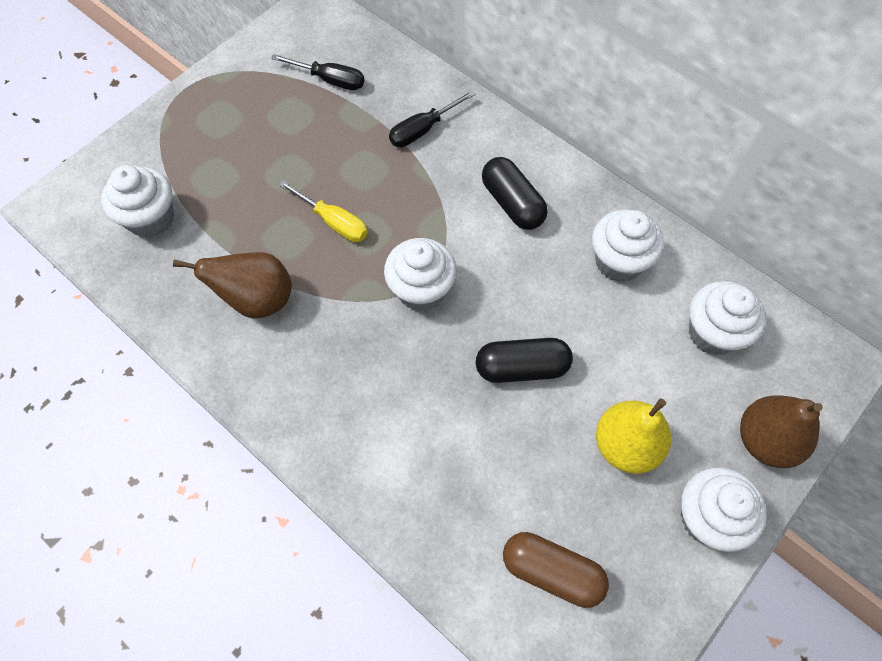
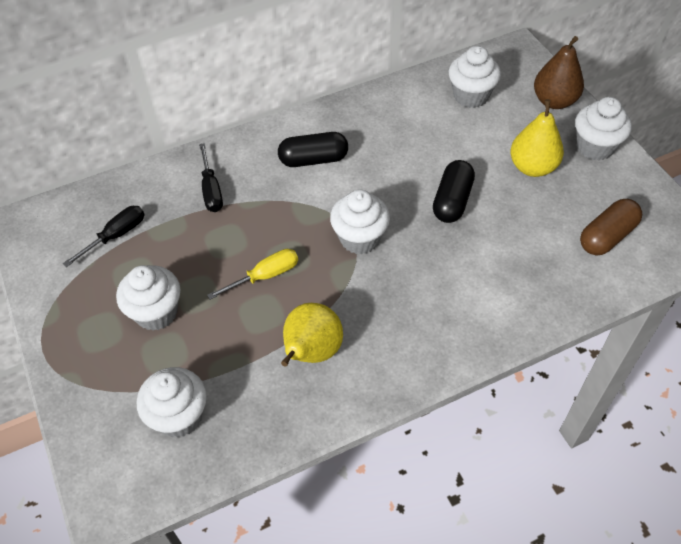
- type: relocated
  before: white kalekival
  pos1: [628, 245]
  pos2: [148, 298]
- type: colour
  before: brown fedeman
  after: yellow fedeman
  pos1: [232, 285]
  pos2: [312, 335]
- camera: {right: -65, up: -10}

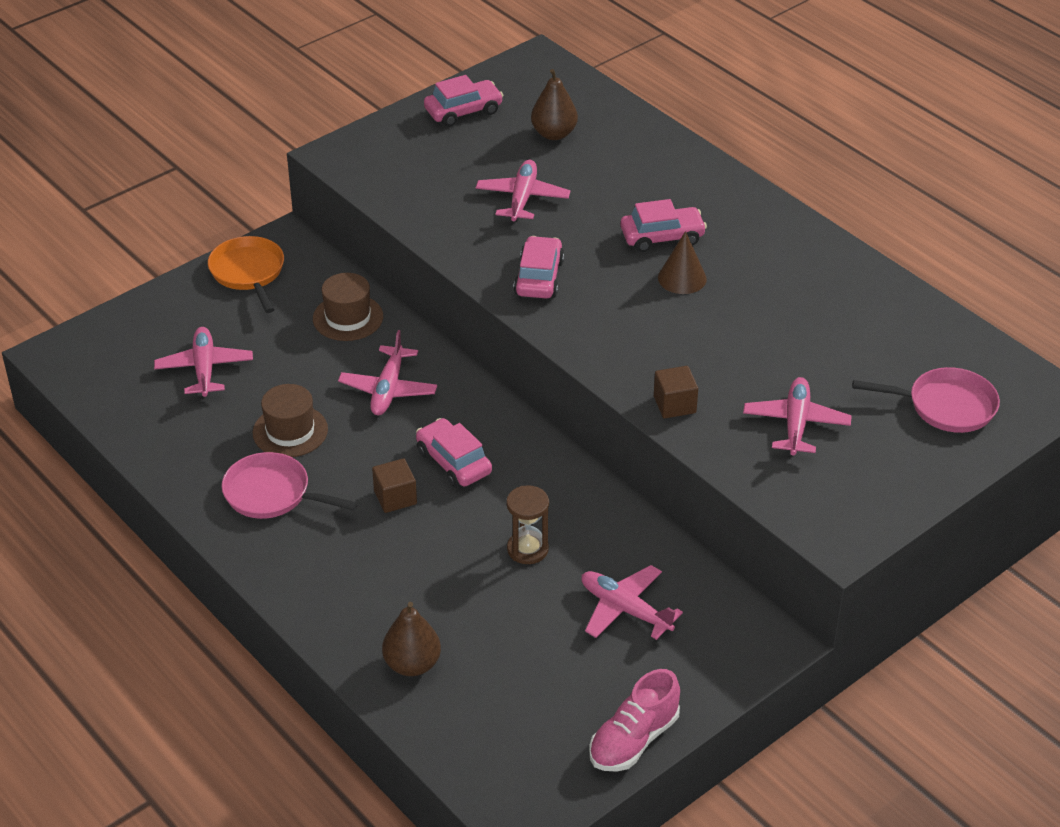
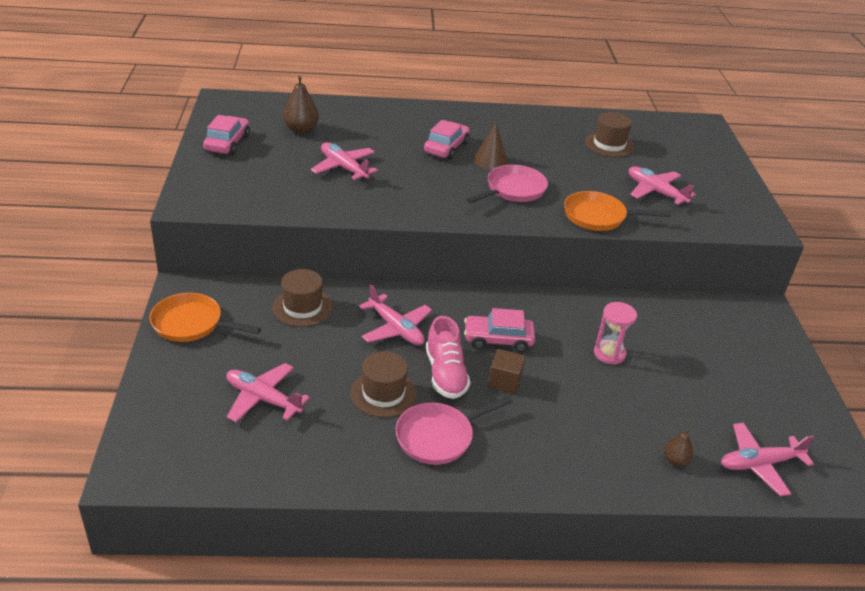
- type: missing
  before: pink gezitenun
  pos1: [539, 267]
- type: exchanged
  before: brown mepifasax
  after: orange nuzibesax
  pos1: [676, 392]
  pos2: [617, 211]
- type: relocated
  before: pink nuzibesax
  pos1: [926, 400]
  pos2: [507, 184]
- type: colour
  before: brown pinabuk
  after: pink pinabuk
  pos1: [527, 524]
  pos2: [615, 333]
- type: relocated
  before: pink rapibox
  pos1: [632, 602]
  pos2: [767, 459]
- type: size
  before: brown fedeman
  pos1: [411, 639]
  pos2: [678, 447]
  scale: 0.59
- type: relocated
  before: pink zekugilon
  pos1: [634, 720]
  pos2: [448, 357]
- type: appeared
  after: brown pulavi
  pos2: [610, 134]
- camera: {right: -55, up: -5}

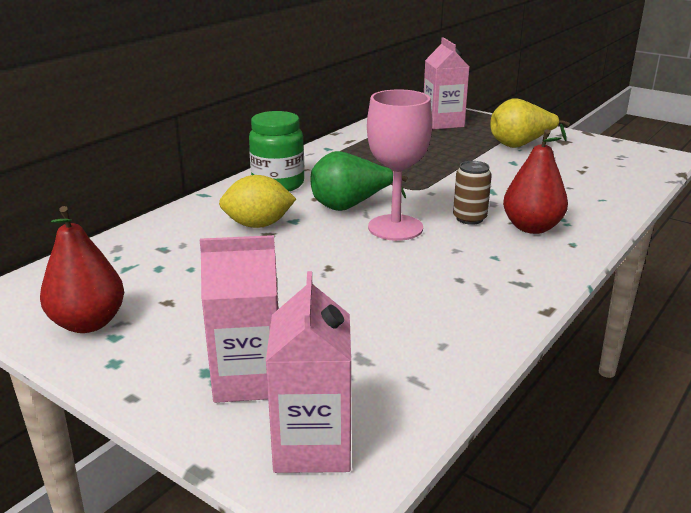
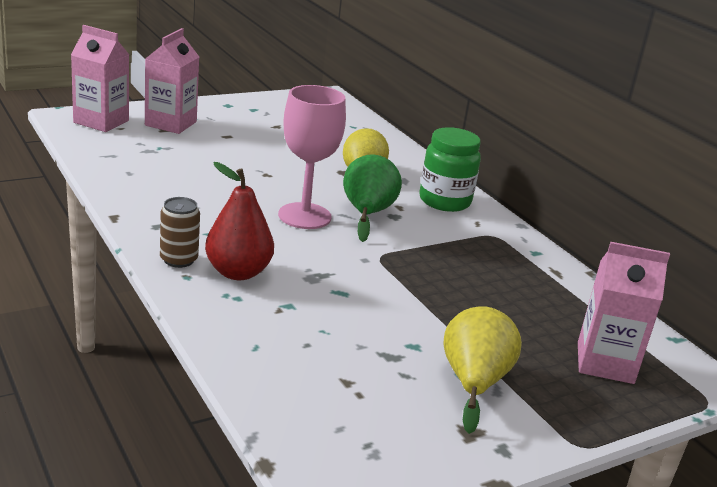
- type: relocated
  before: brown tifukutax
  pos1: [472, 193]
  pos2: [180, 232]
- type: missing
  before: red fedeman
  pos1: [82, 269]
- camera: {right: 110, up: 0}

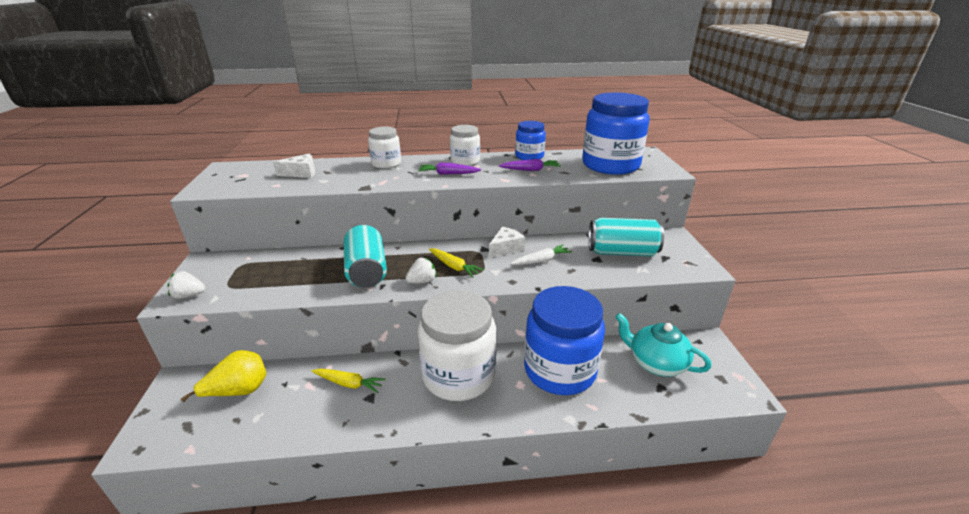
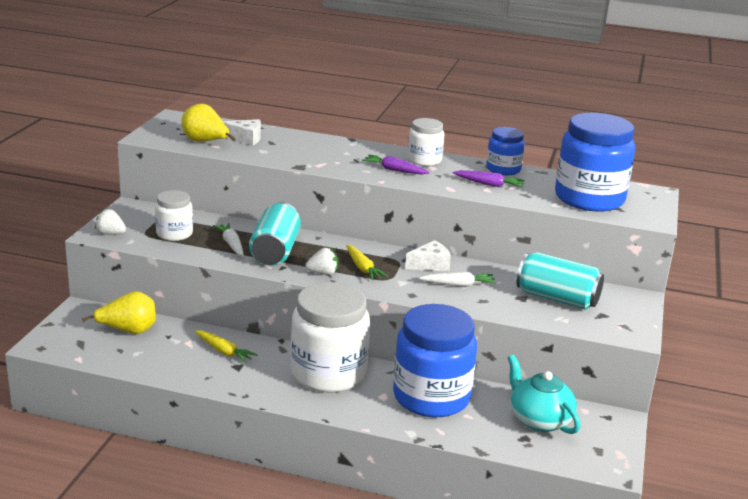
- type: relocated
  before: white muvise
  pos1: [384, 148]
  pos2: [174, 215]
- type: appeared
  after: yellow fedeman
  pos2: [208, 123]
- type: appeared
  after: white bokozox
  pos2: [228, 239]
- camera: {right: 20, up: -5}

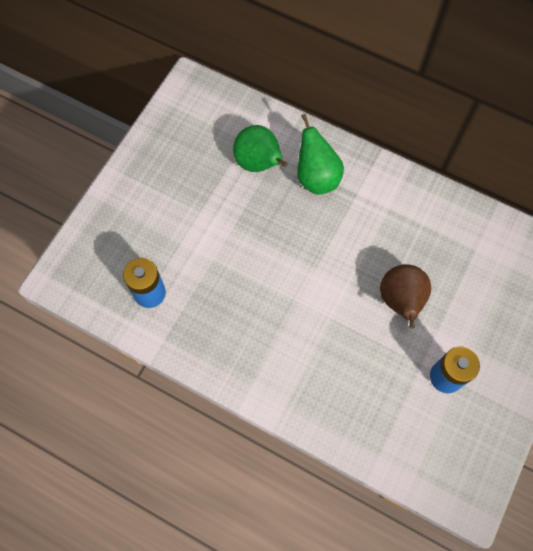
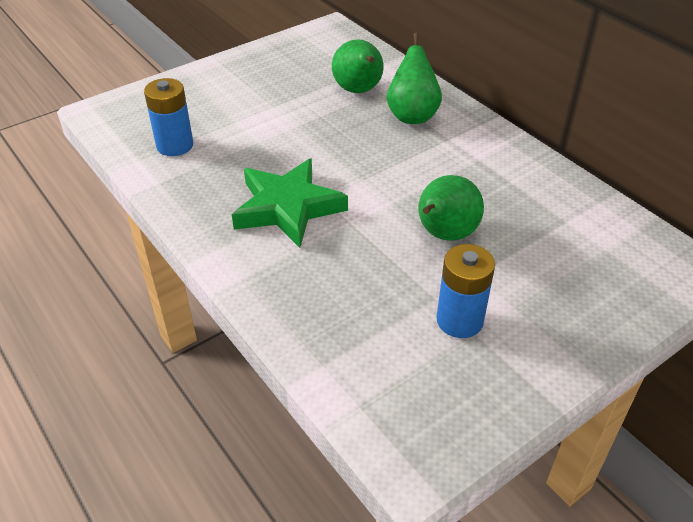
- type: colour
  before: brown fedeman
  after: green fedeman
  pos1: [405, 296]
  pos2: [451, 208]
- type: appeared
  after: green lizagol
  pos2: [290, 203]
- camera: {right: 25, up: -25}

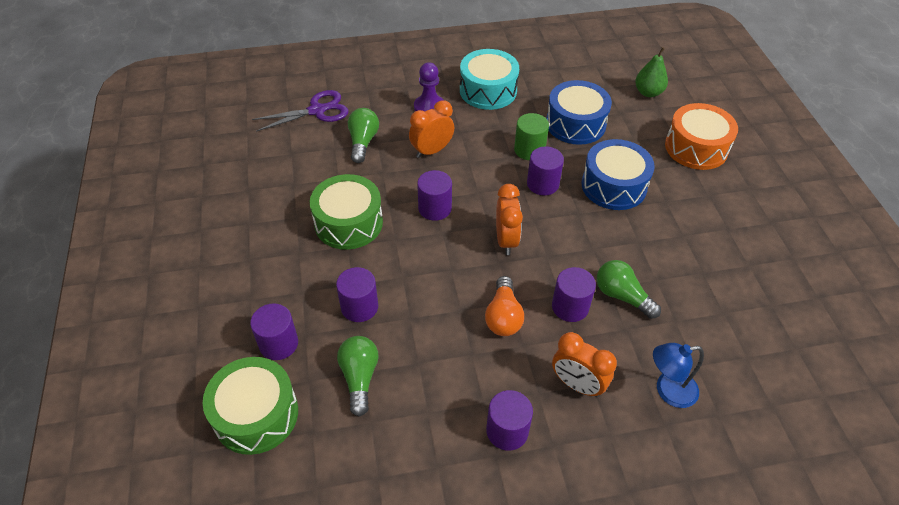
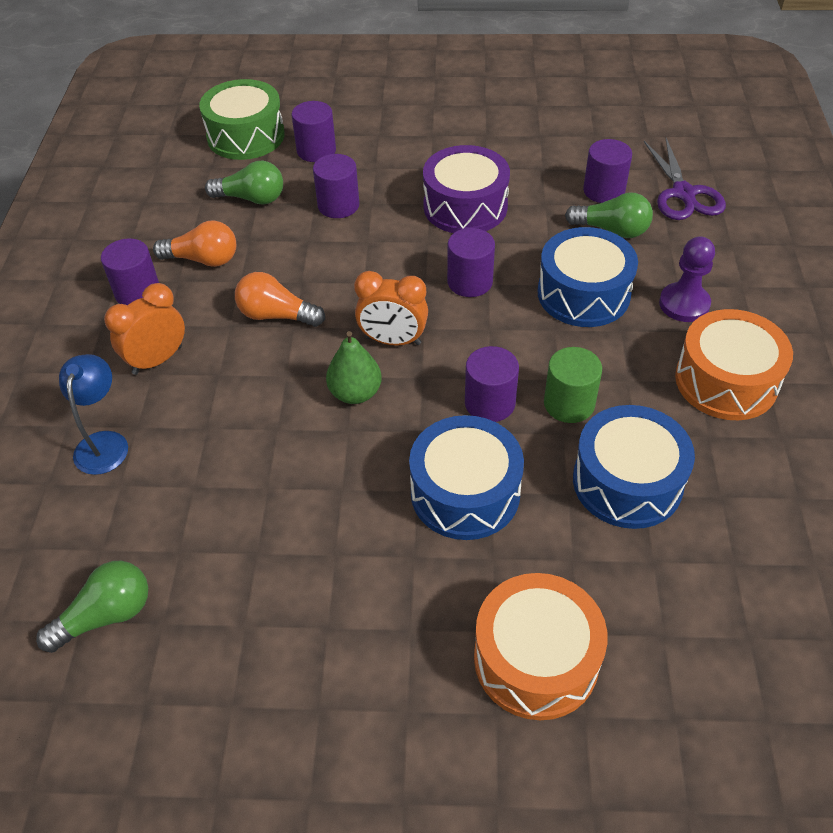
- type: relocated
  before: green fedeman
  pos1: [651, 72]
  pos2: [354, 367]
- type: colour
  before: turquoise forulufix
  after: orange forulufix
  pos1: [489, 79]
  pos2: [734, 364]
- type: exchanged
  before: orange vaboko
  after: blue forulufix
  pos1: [431, 129]
  pos2: [588, 277]
- type: colour
  before: green forulufix
  after: purple forulufix
  pos1: [346, 212]
  pos2: [466, 189]
- type: relocated
  before: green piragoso
  pos1: [629, 289]
  pos2: [92, 607]
- type: relocated
  before: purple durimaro
  pos1: [574, 294]
  pos2: [607, 171]
- type: appeared
  after: orange piragoso
  pos2: [194, 243]
- camera: {right: 105, up: 0}

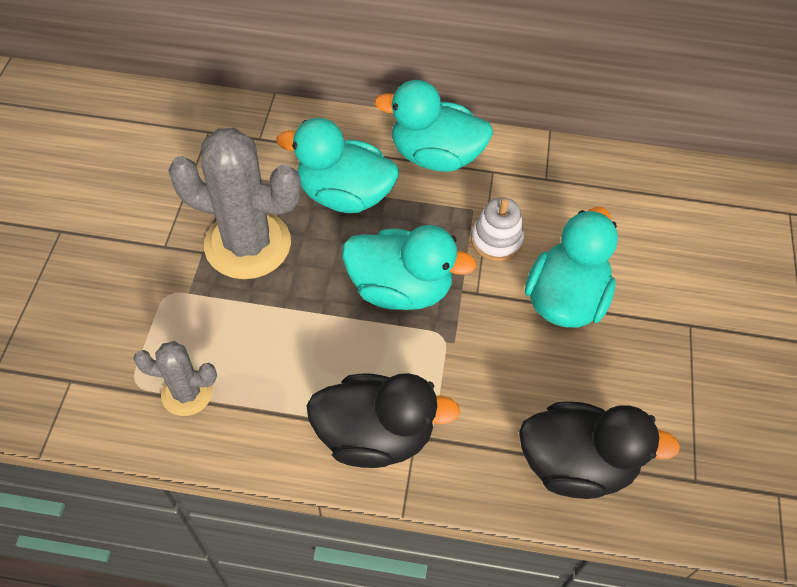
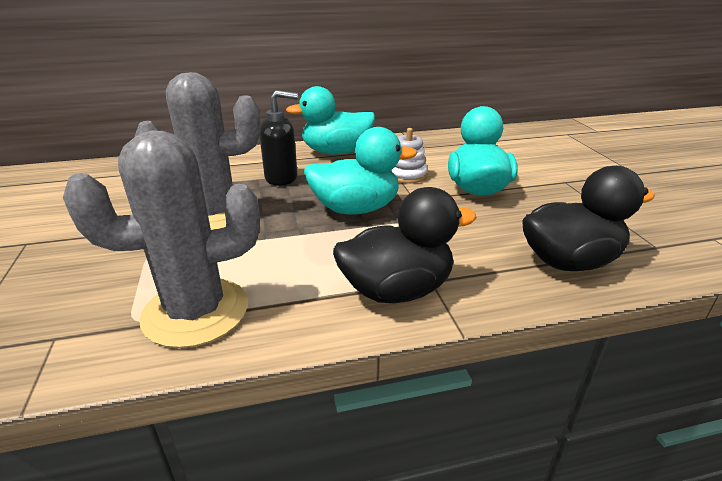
- type: exchanged
  before: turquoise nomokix
  after: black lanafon
  pos1: [338, 165]
  pos2: [278, 138]
- type: size
  before: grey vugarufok
  pos1: [175, 378]
  pos2: [161, 239]
  scale: 1.89
- camera: {right: -20, up: -25}

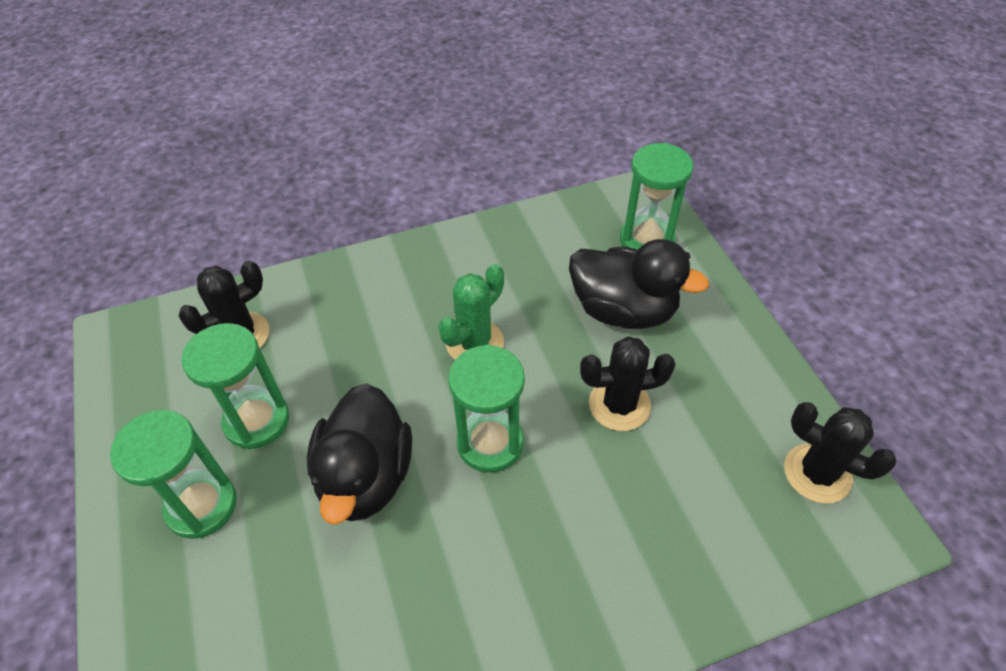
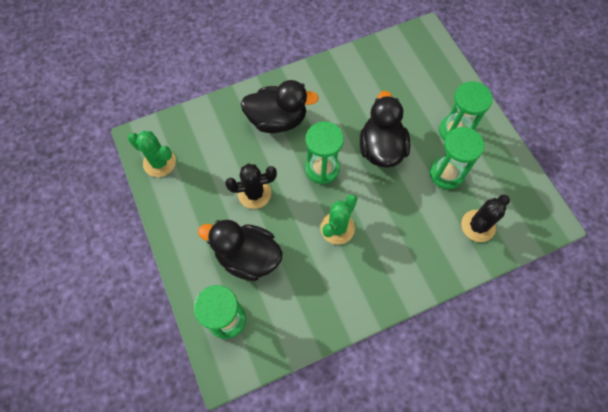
- type: colour
  before: black vugarufok
  after: green vugarufok
  pos1: [840, 453]
  pos2: [152, 154]
- type: appeared
  after: black nomokix
  pos2: [279, 106]
- camera: {right: 175, up: 15}

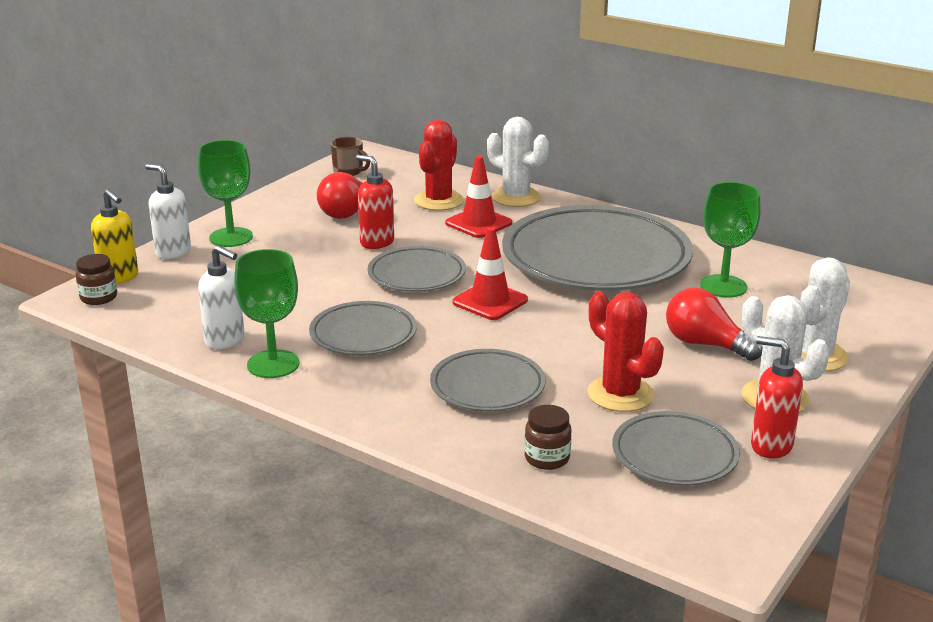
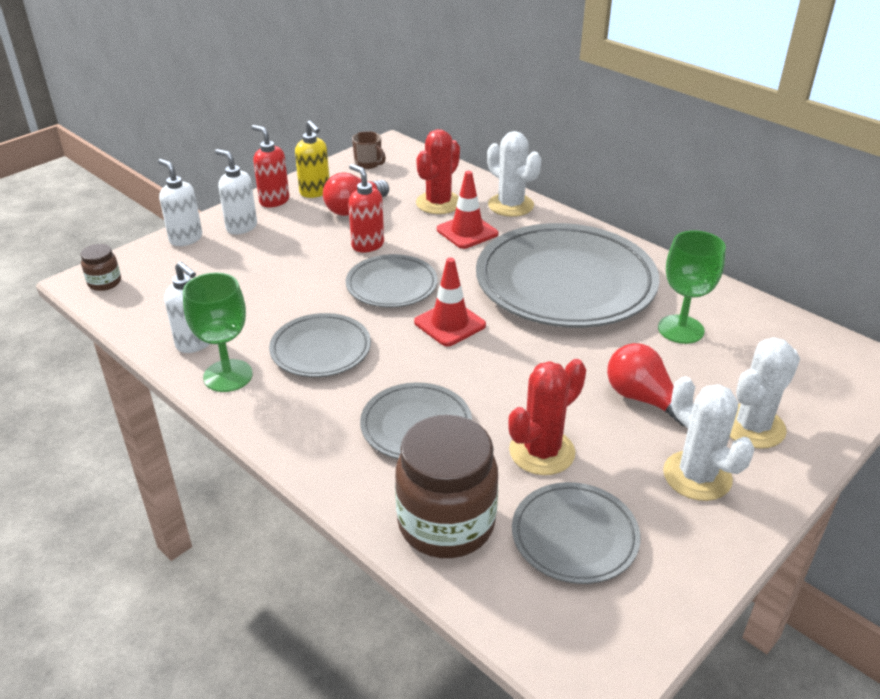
- type: exchanged
  before: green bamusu
  after: white lanafon
  pos1: [225, 193]
  pos2: [236, 191]
- type: relocated
  before: yellow lanafon
  pos1: [114, 236]
  pos2: [312, 159]
- type: spun
  before: red vugarufok
  pos1: [625, 352]
  pos2: [547, 417]
  turn: 75
- type: relocated
  before: red lanafon
  pos1: [777, 397]
  pos2: [270, 166]
- type: size
  before: brown muvise
  pos1: [547, 437]
  pos2: [446, 486]
  scale: 2.16
- camera: {right: 10, up: 10}

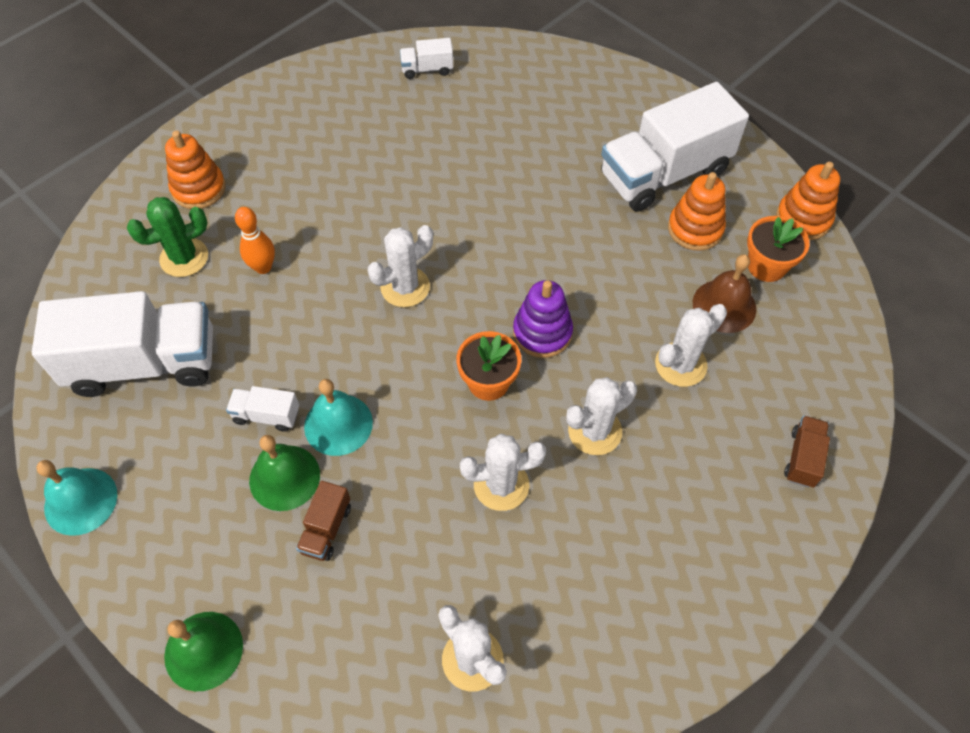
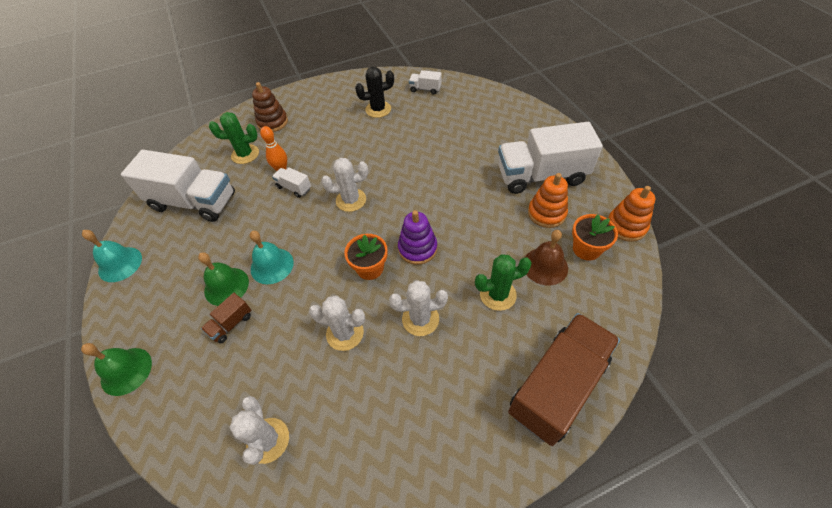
- type: colour
  before: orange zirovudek
  after: brown zirovudek
  pos1: [195, 169]
  pos2: [270, 107]
- type: colour
  before: white vugarufok
  after: green vugarufok
  pos1: [691, 345]
  pos2: [503, 282]
- type: relocated
  before: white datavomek
  pos1: [262, 409]
  pos2: [291, 182]
- type: size
  before: brown datavomek
  pos1: [807, 452]
  pos2: [564, 379]
  scale: 2.35
- type: appeared
  after: black vugarufok
  pos2: [374, 92]
- camera: {right: 25, up: -5}

